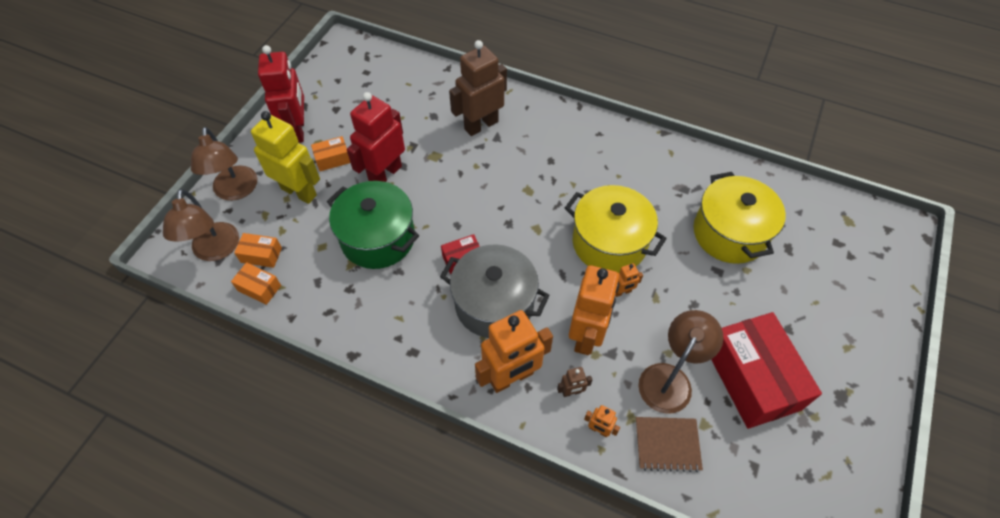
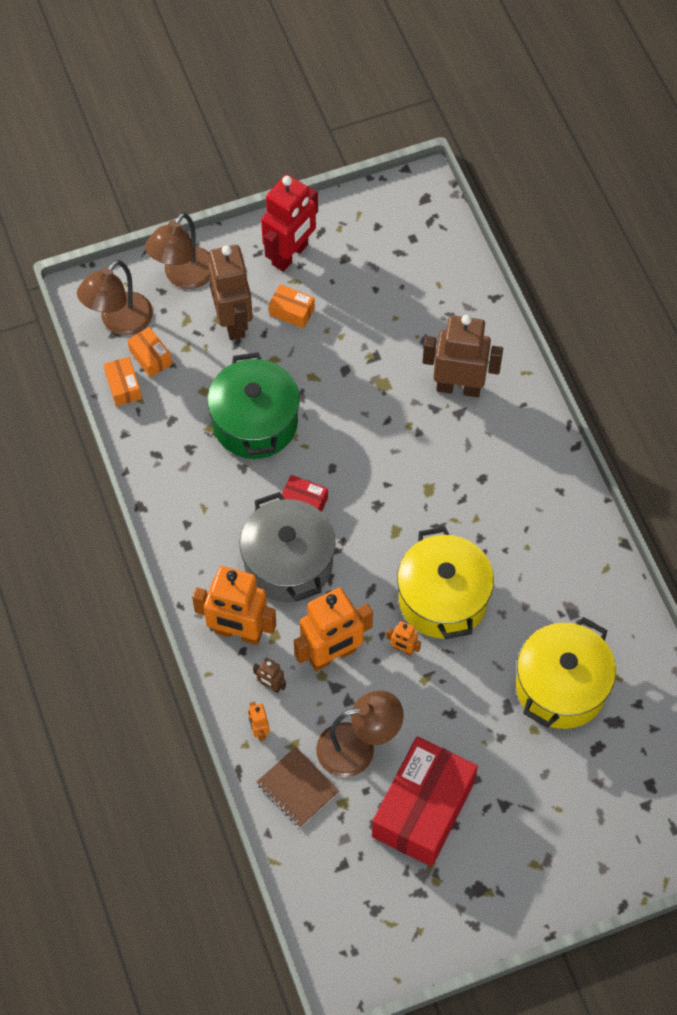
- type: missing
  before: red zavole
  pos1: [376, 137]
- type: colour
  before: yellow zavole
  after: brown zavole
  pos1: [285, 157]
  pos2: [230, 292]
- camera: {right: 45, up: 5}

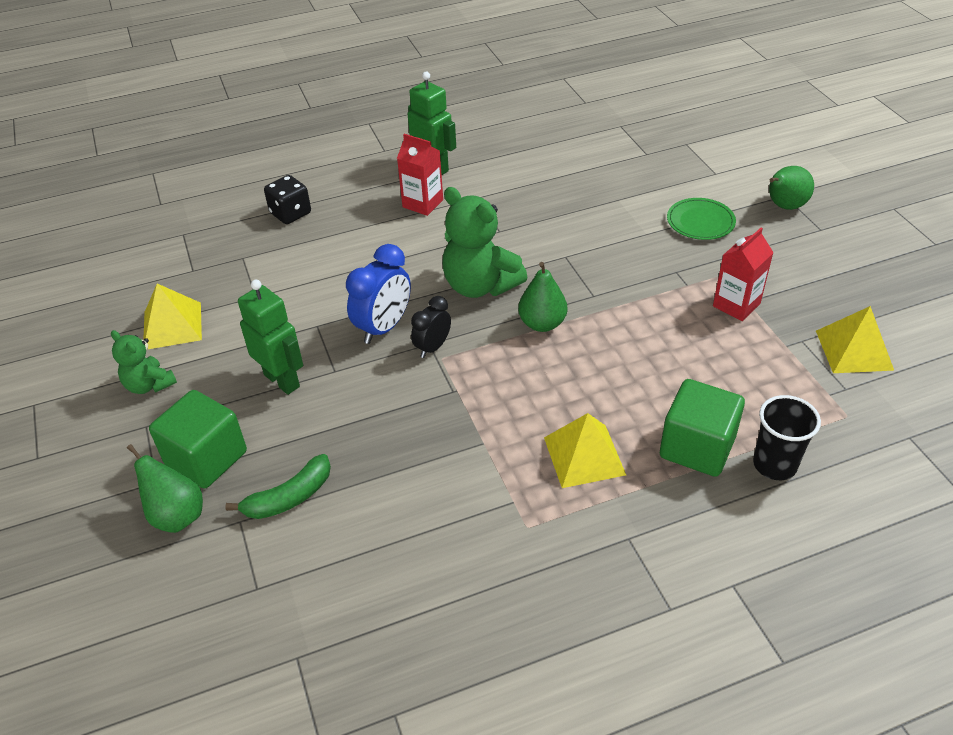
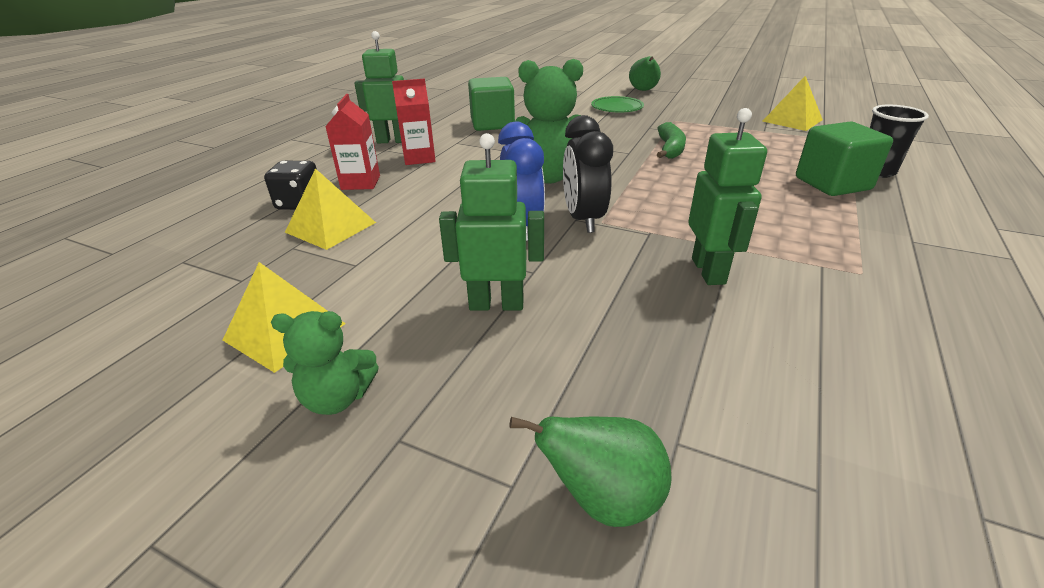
- type: relocated
  before: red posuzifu
  pos1: [743, 274]
  pos2: [352, 142]
- type: missing
  before: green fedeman
  pos1: [542, 297]
- type: size
  before: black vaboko
  pos1: [431, 327]
  pos2: [588, 174]
  scale: 1.6
- type: relocated
  before: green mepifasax
  pos1: [198, 439]
  pos2: [491, 104]
- type: relocated
  before: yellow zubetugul
  pos1: [585, 450]
  pos2: [330, 209]
- type: relocated
  before: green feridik
  pos1: [278, 486]
  pos2: [671, 140]
- type: appeared
  after: green zavole
  pos2: [727, 196]
- camera: {right: -45, up: -10}

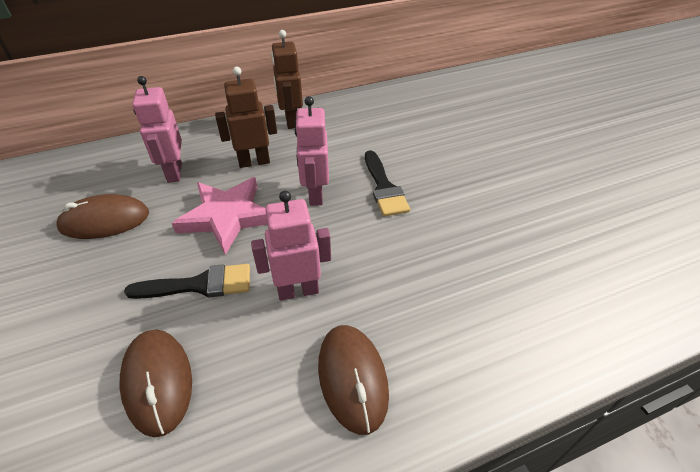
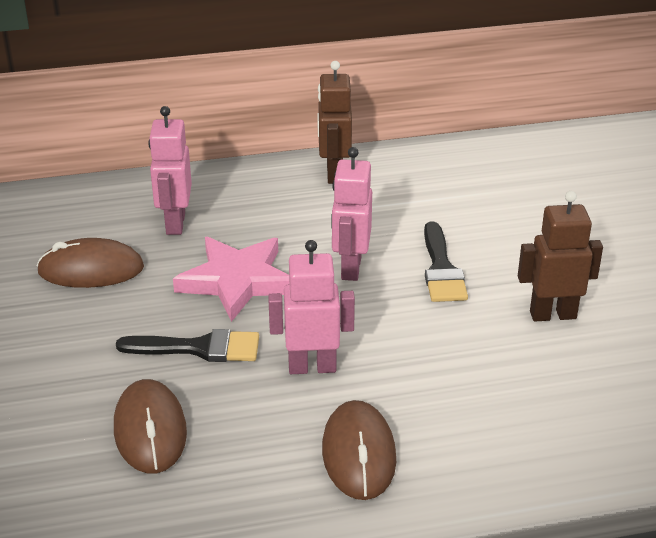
- type: relocated
  before: brown zavole
  pos1: [246, 117]
  pos2: [560, 256]
- camera: {right: 10, up: -10}

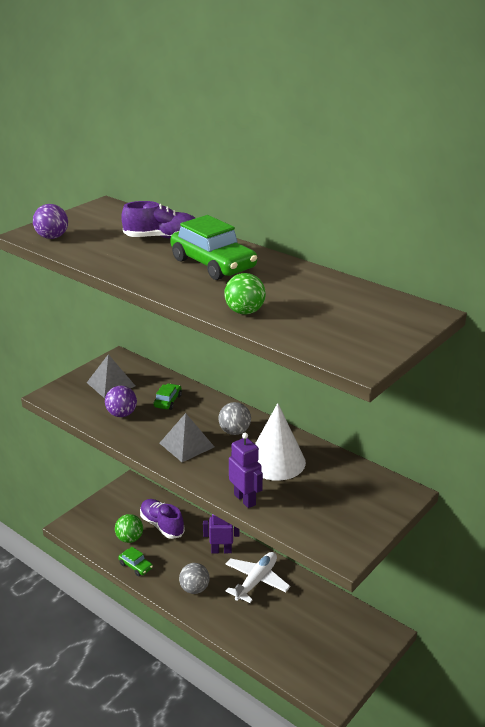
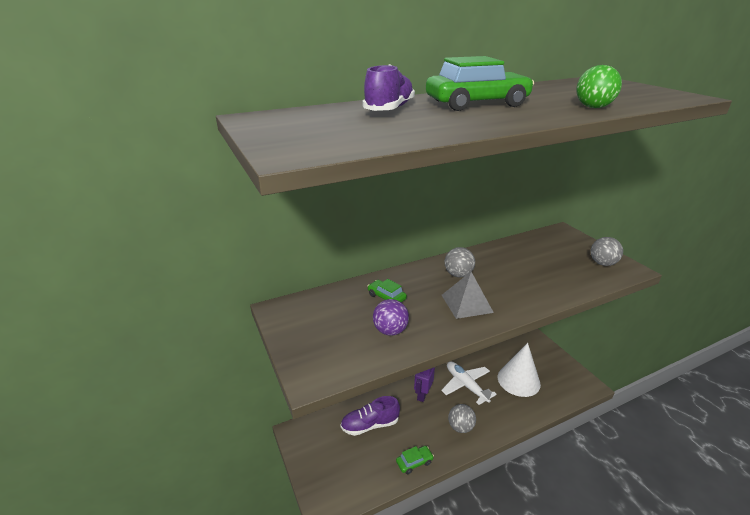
- type: missing
  before: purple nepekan
  pos1: [50, 221]
- type: missing
  before: grey zubetugul
  pos1: [111, 376]
- type: relocated
  before: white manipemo
  pos1: [280, 442]
  pos2: [519, 370]
- type: missing
  before: purple zavole
  pos1: [246, 470]
- type: missing
  before: green nepekan
  pos1: [129, 528]
- type: appeared
  after: grey nepekan
  pos2: [607, 251]
- camera: {right: -65, up: 0}

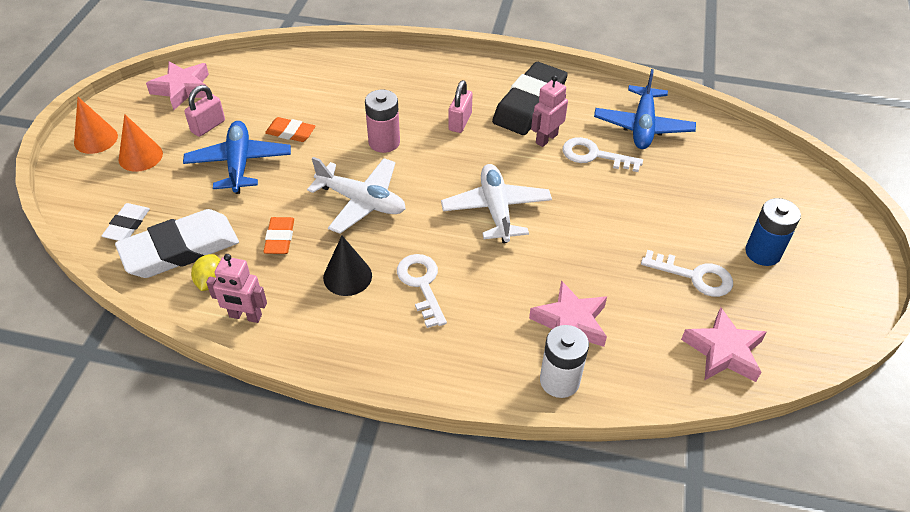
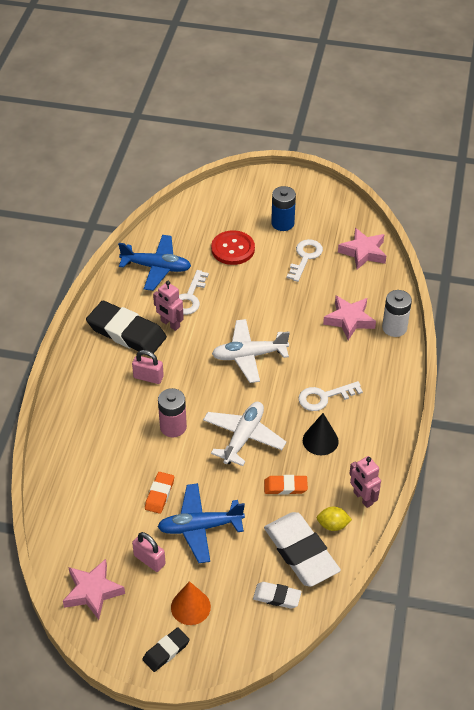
- type: exchanged
  before: orange manipemo
  after: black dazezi
  pos1: [96, 125]
  pos2: [166, 649]
- type: spun
  before: pink zavole
  pos1: [236, 288]
  pos2: [365, 482]
  turn: 135
- type: appeared
  after: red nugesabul
  pos2: [233, 247]
- camera: {right: -90, up: 0}

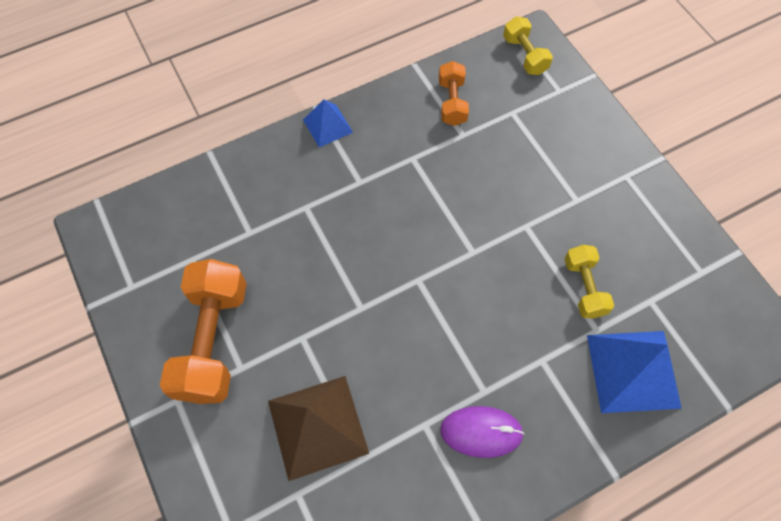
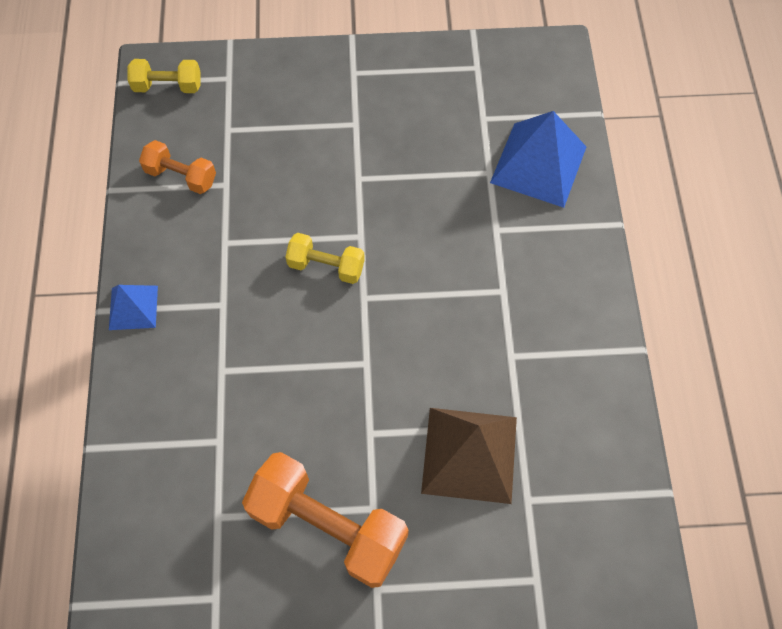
- type: relocated
  before: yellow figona
  pos1: [589, 281]
  pos2: [325, 258]
- type: missing
  before: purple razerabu
  pos1: [482, 432]
- camera: {right: -65, up: 0}

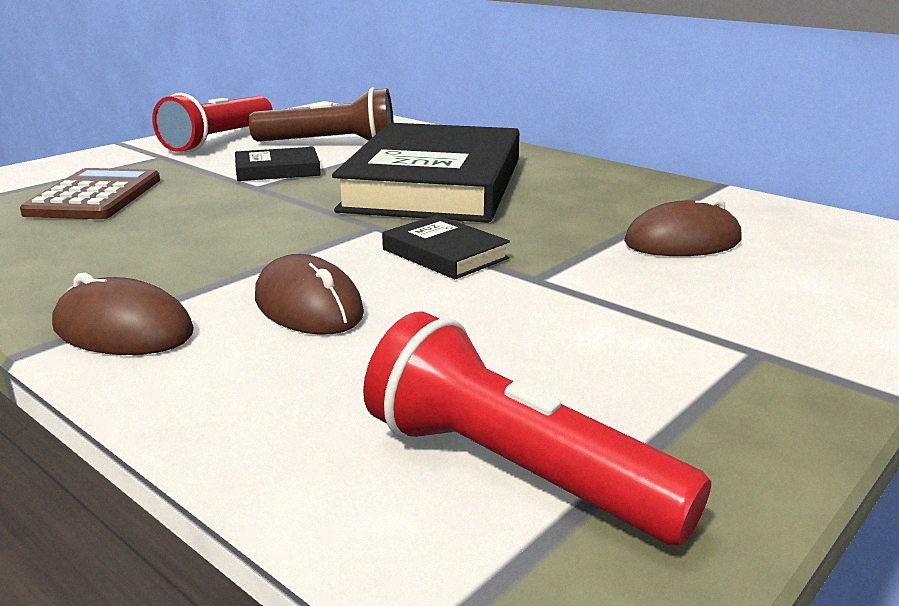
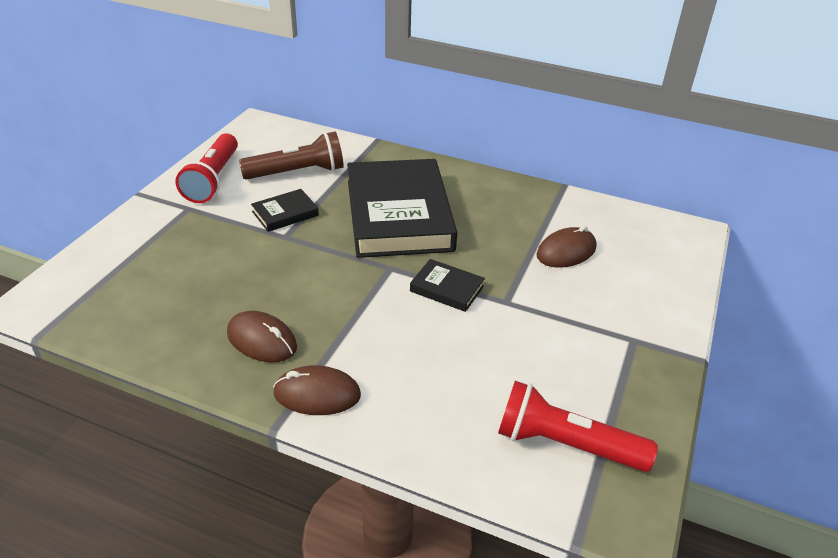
- type: missing
  before: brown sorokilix
  pos1: [90, 193]
- type: relocated
  before: brown razerabu
  pos1: [309, 294]
  pos2: [262, 337]
- camera: {right: -20, up: 15}

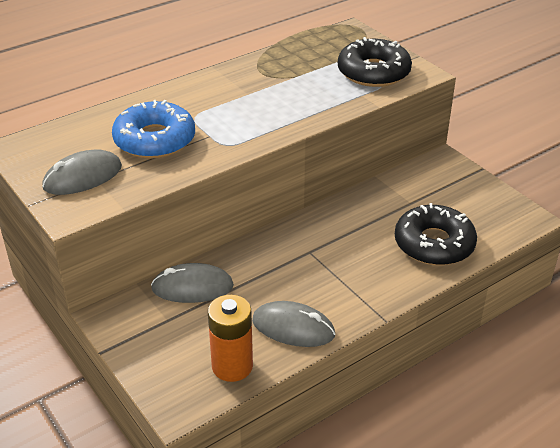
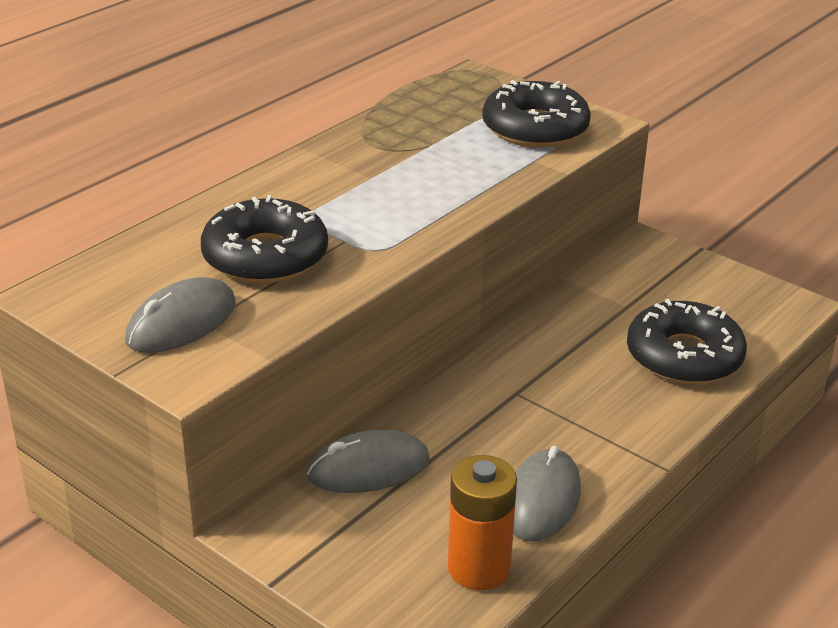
- type: colour
  before: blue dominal
  after: black dominal
  pos1: [153, 129]
  pos2: [264, 239]
- type: spun
  before: grey razerabu
  pos1: [293, 324]
  pos2: [547, 494]
  turn: -75
- camera: {right: -15, up: -5}

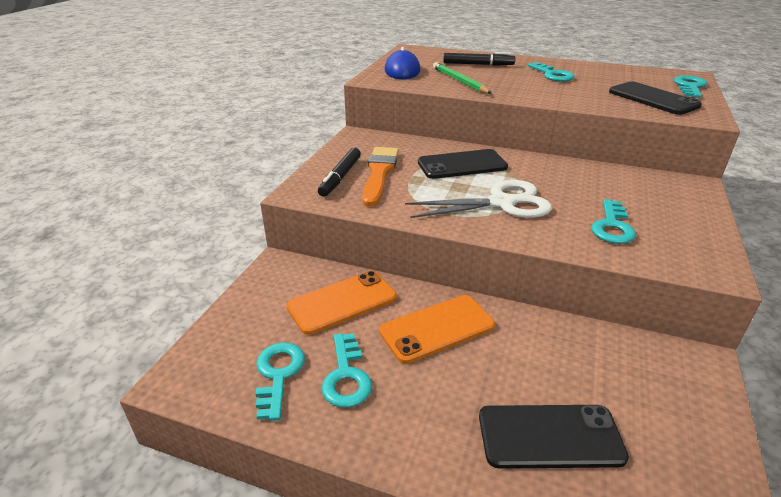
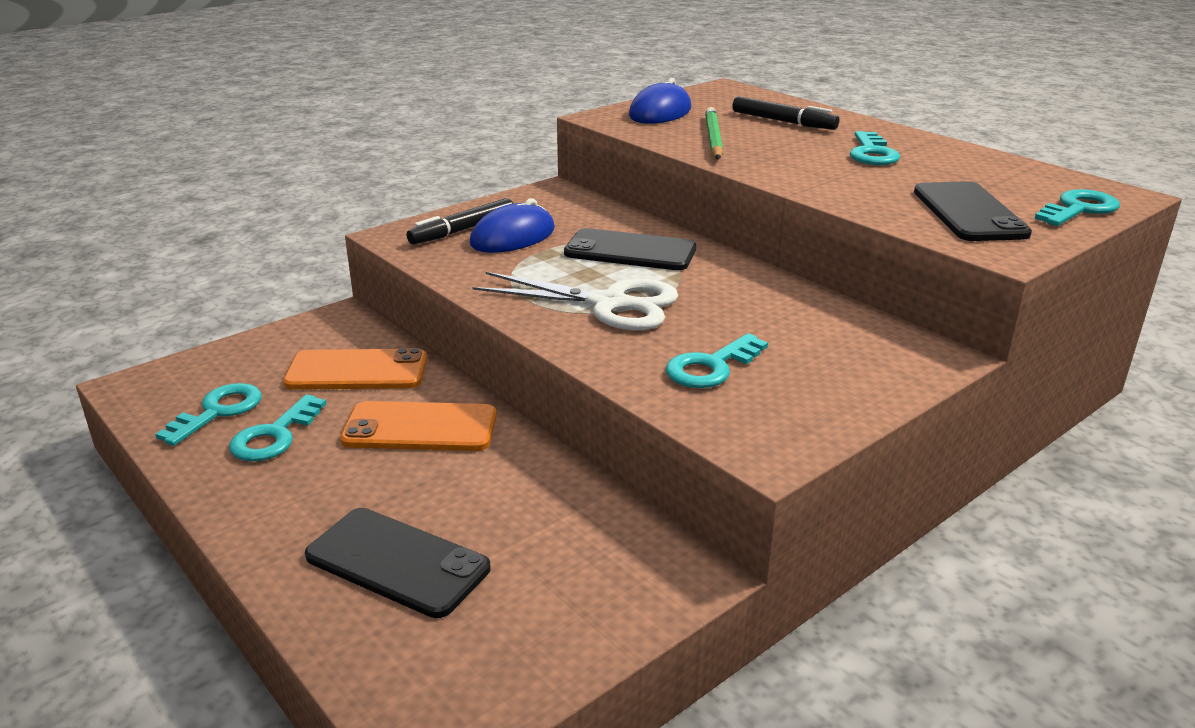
- type: exchanged
  before: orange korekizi
  after: blue razerabu
  pos1: [380, 177]
  pos2: [512, 225]
- camera: {right: 30, up: -5}

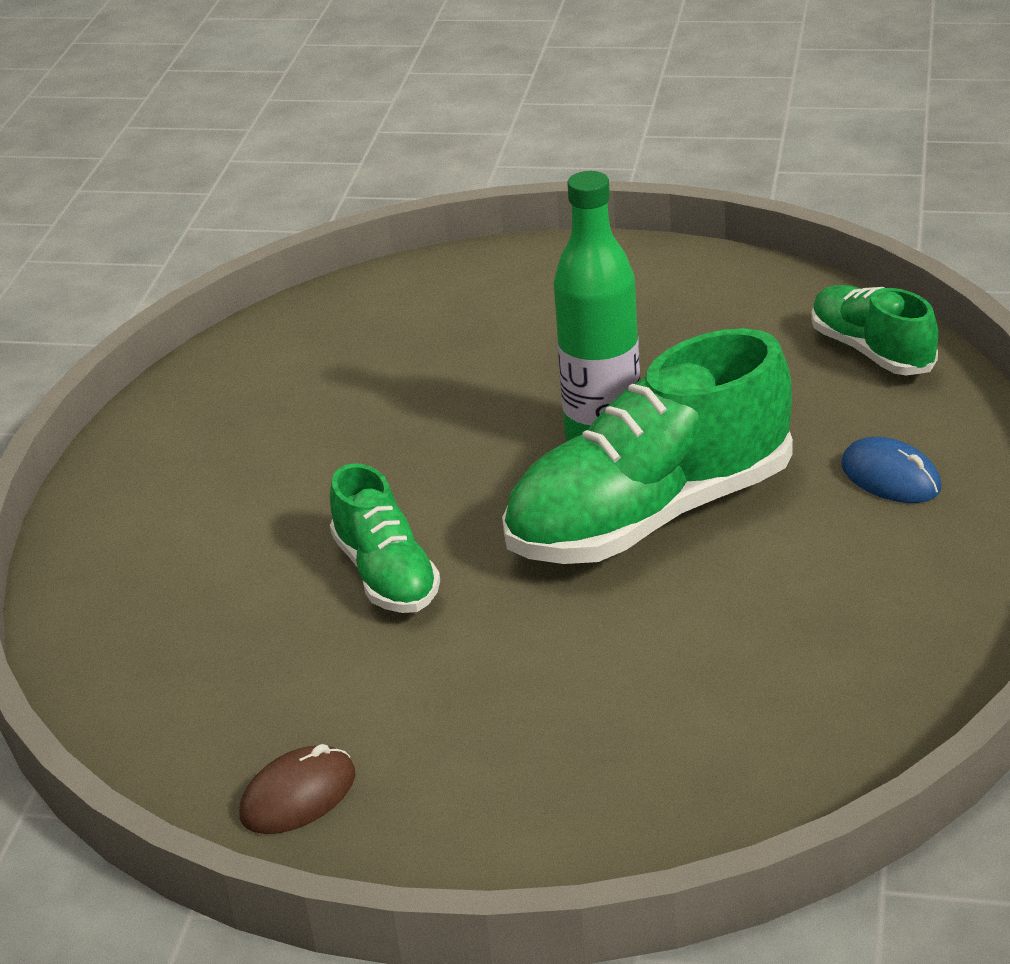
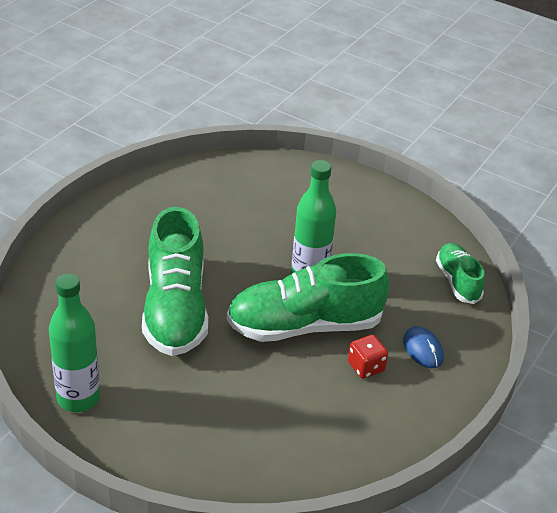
- type: size
  before: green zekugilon
  pos1: [385, 538]
  pos2: [175, 281]
  scale: 1.86
- type: exchanged
  before: brown razerabu
  after: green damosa
  pos1: [297, 789]
  pos2: [74, 343]
- type: appeared
  after: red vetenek
  pos2: [368, 357]
- camera: {right: 15, up: 5}

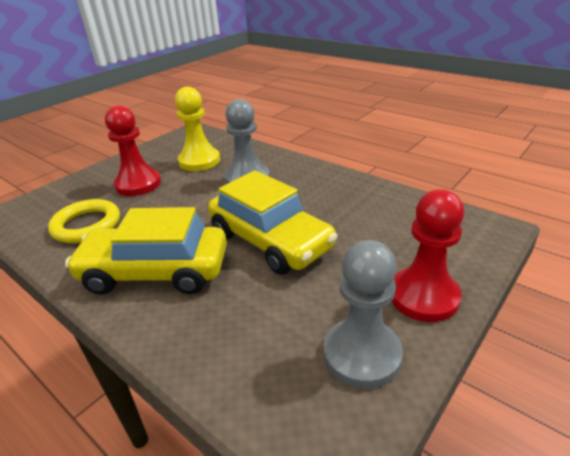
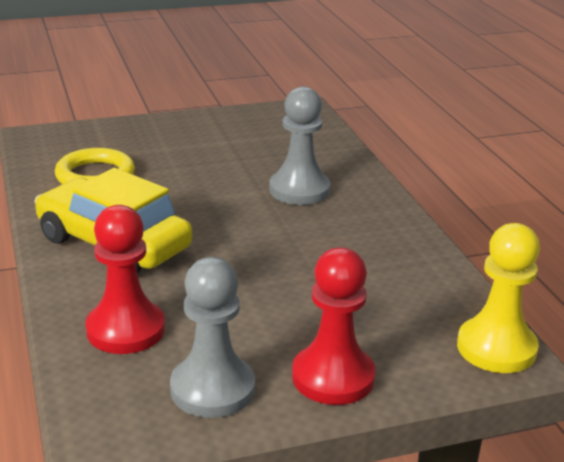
- type: relocated
  before: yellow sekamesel
  pos1: [197, 129]
  pos2: [498, 298]
- type: relocated
  before: red sekamesel
  pos1: [133, 150]
  pos2: [125, 279]
- type: missing
  before: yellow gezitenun
  pos1: [273, 223]
- camera: {right: 30, up: -5}

